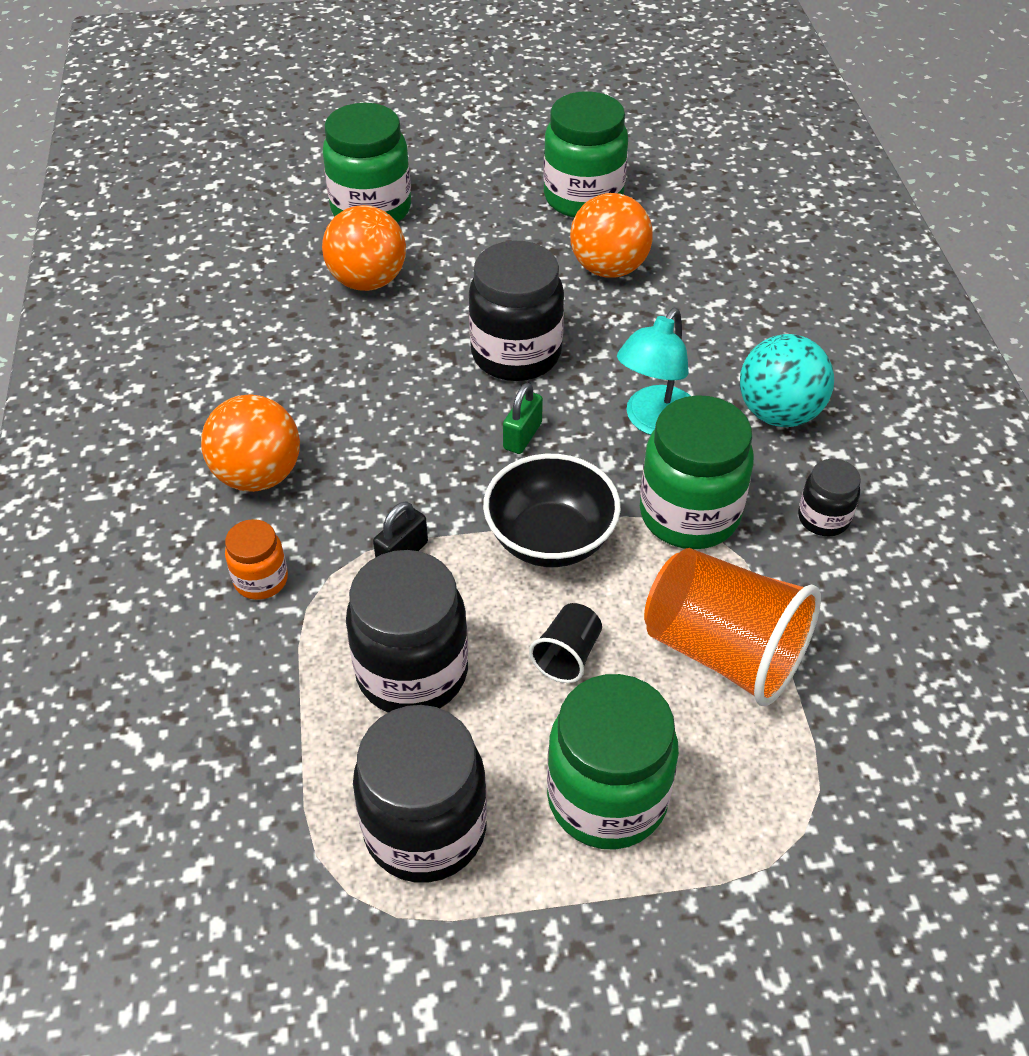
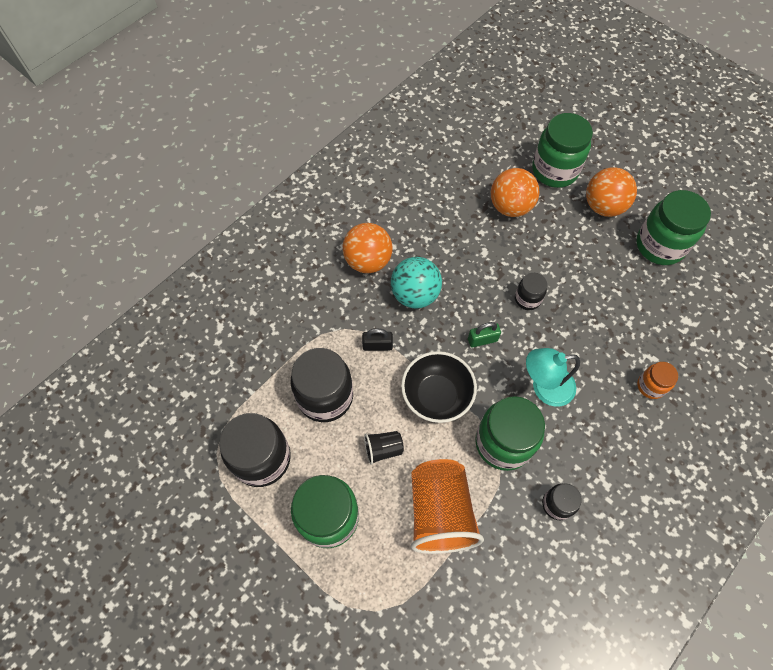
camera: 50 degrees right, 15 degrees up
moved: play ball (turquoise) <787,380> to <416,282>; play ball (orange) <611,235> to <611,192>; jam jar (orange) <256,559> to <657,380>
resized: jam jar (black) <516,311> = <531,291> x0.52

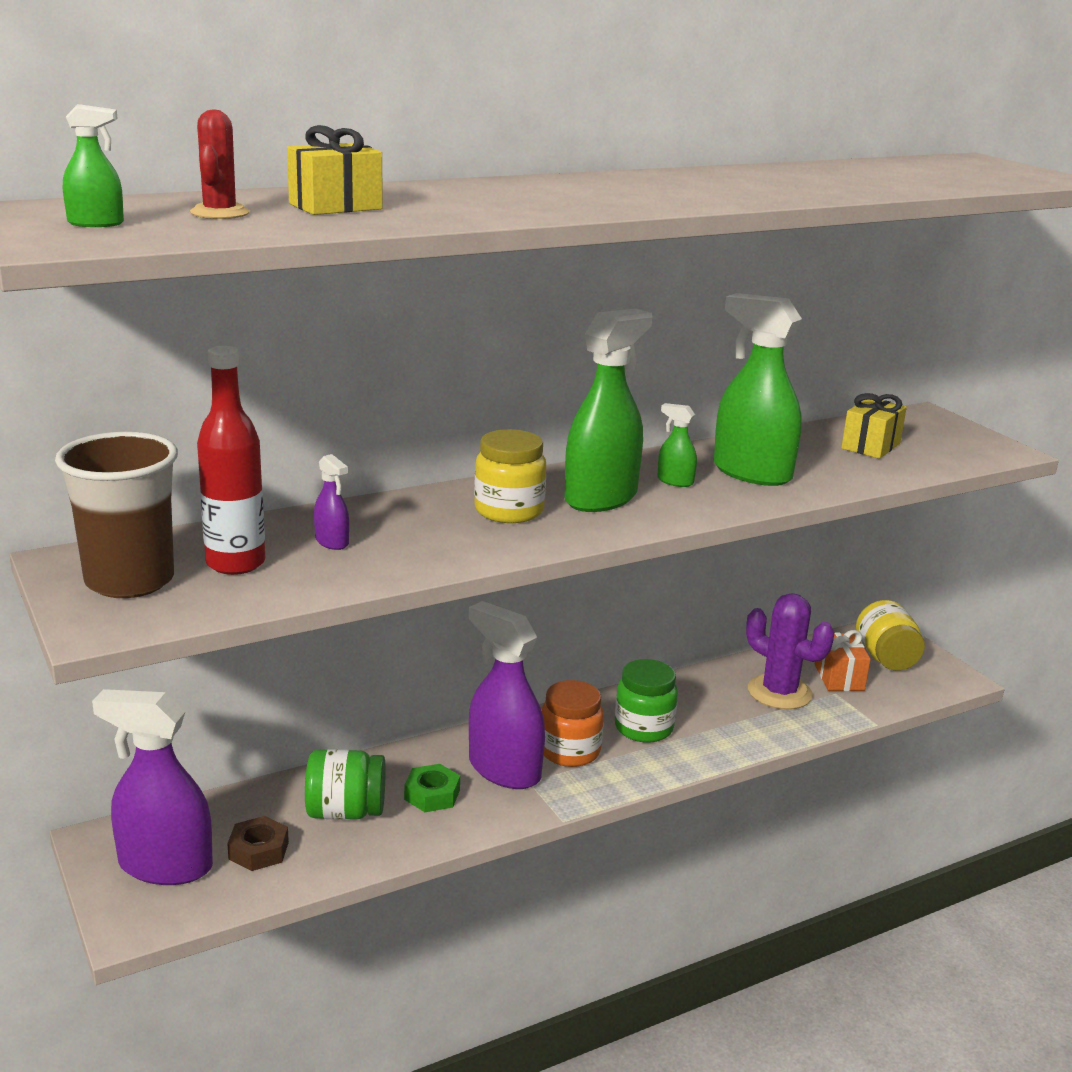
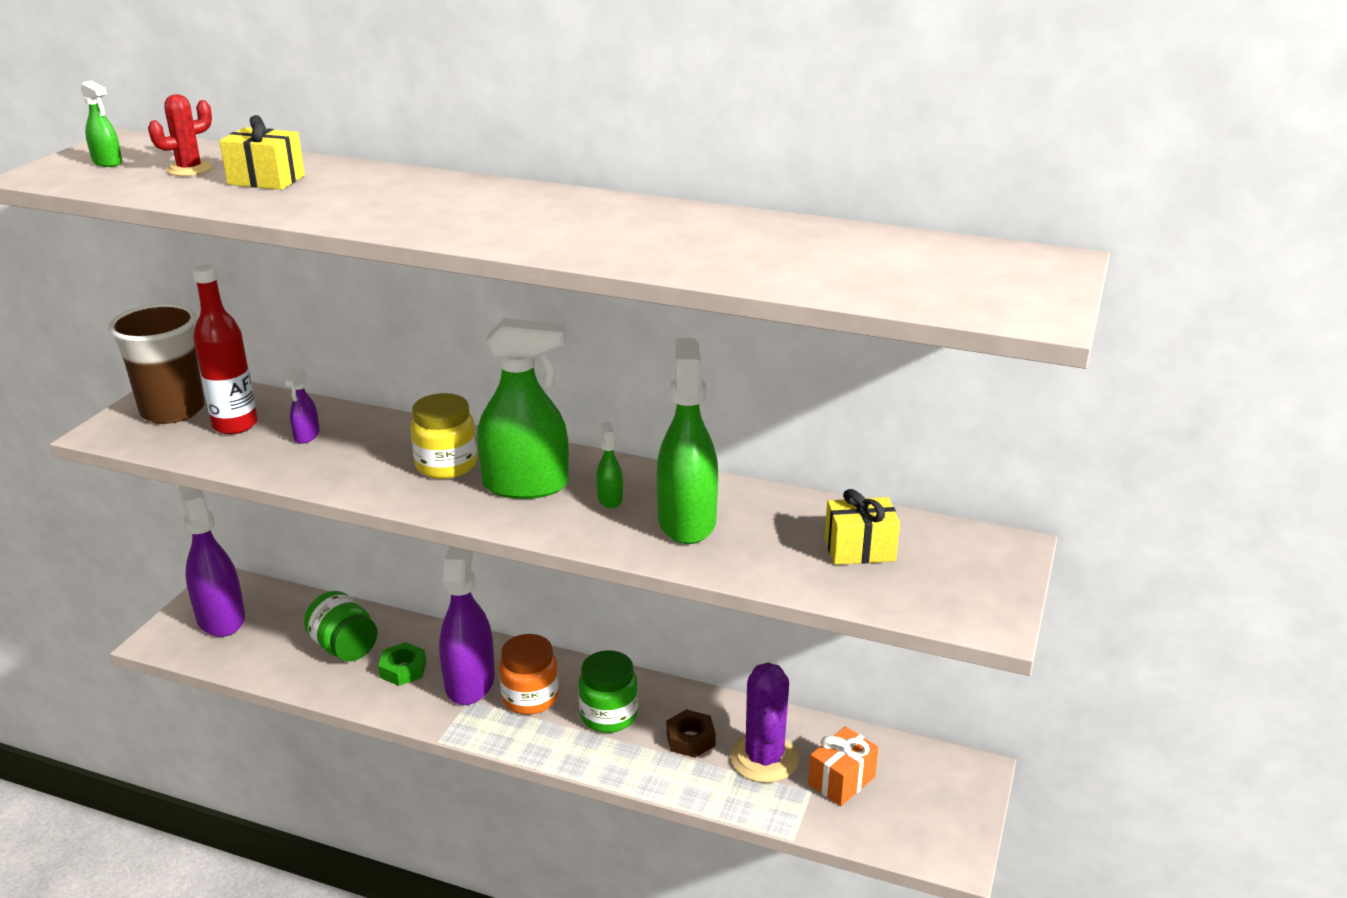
camera: 50 degrees right, 5 degrees up
removed: jam jar (bright yellow) <890,635>
moved: nut (brown) <258,843> to <691,733>

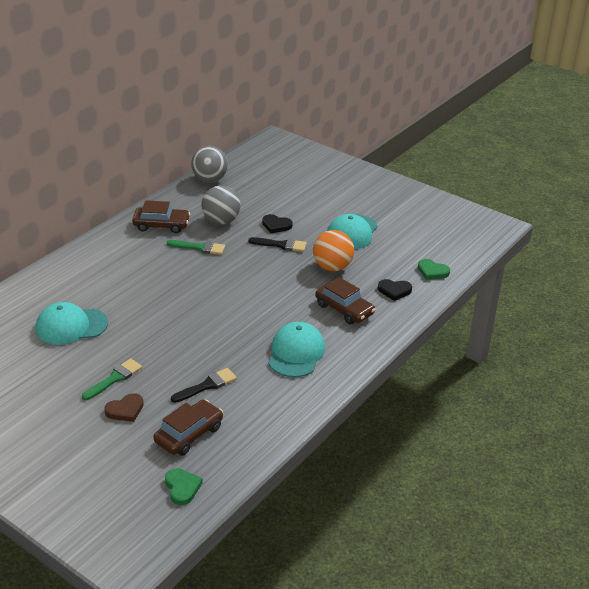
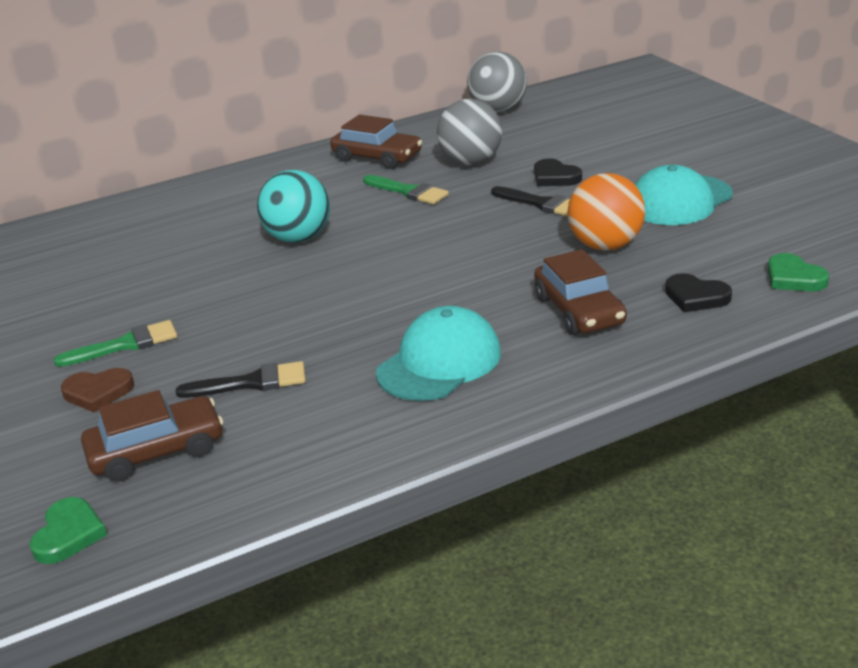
camera: 30 degrees right, 5 degrees down
removed: cap (turquoise) <72,323>
added: play ball (turquoise) <293,206>

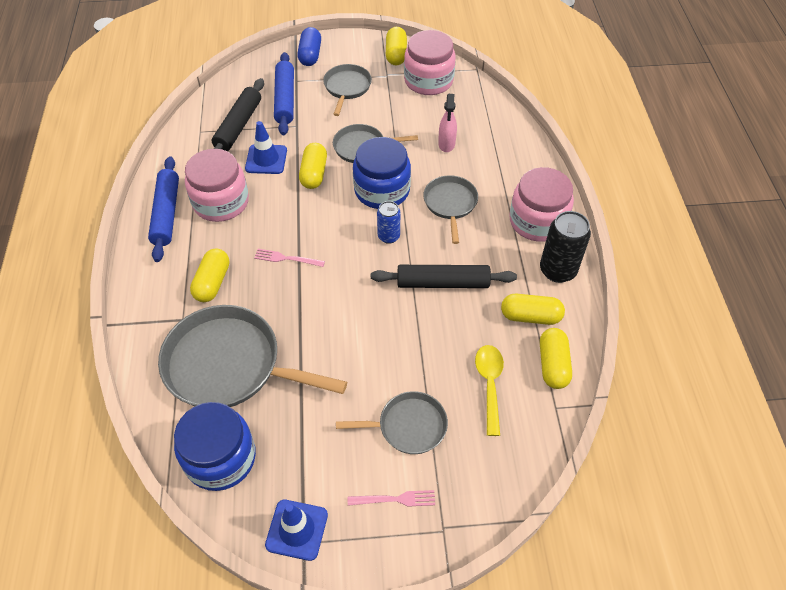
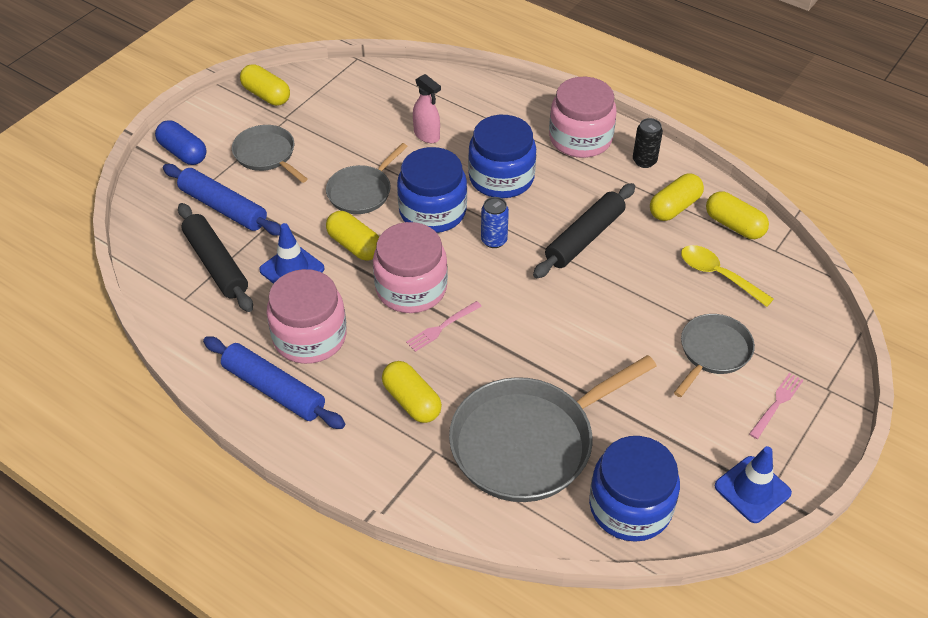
camera: 50 degrees left, 5 degrees down
moved: jam jar (rosy) <430,62> to <410,267>
replaced: frying pan (ash-grey) <450,209> to jam jar (blue) <502,156>
resized: can (black) <565,247> = <648,143> x0.61

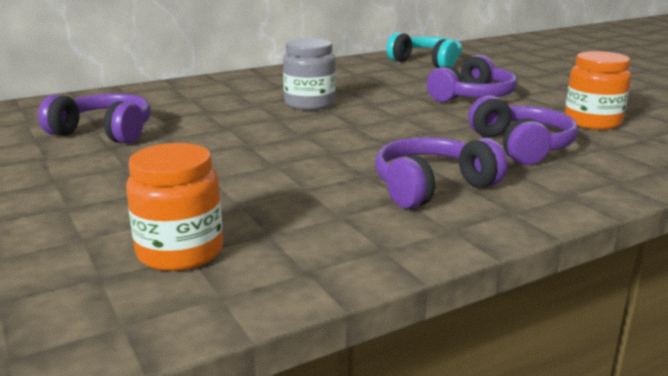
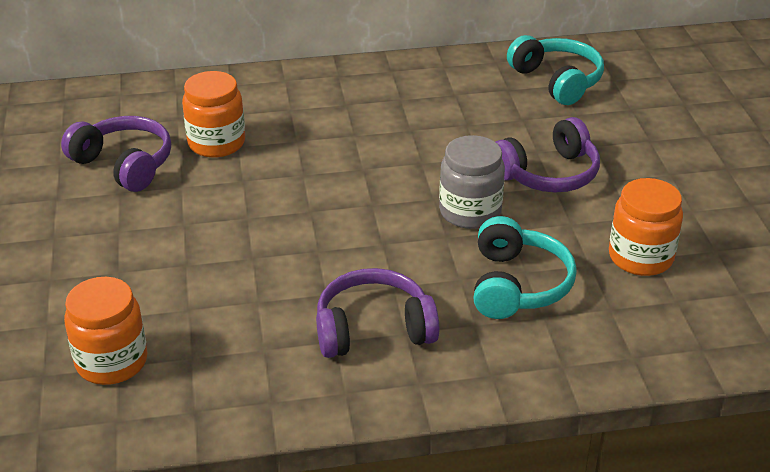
camera: 20 degrees right, 15 degrees up
added: jam jar (orange) <213,114>
moved: jam jar (ash-grey) <309,74> to <472,182>
recoloured: over-ear headphones (violet) <523,130> to over-ear headphones (turquoise) <525,267>

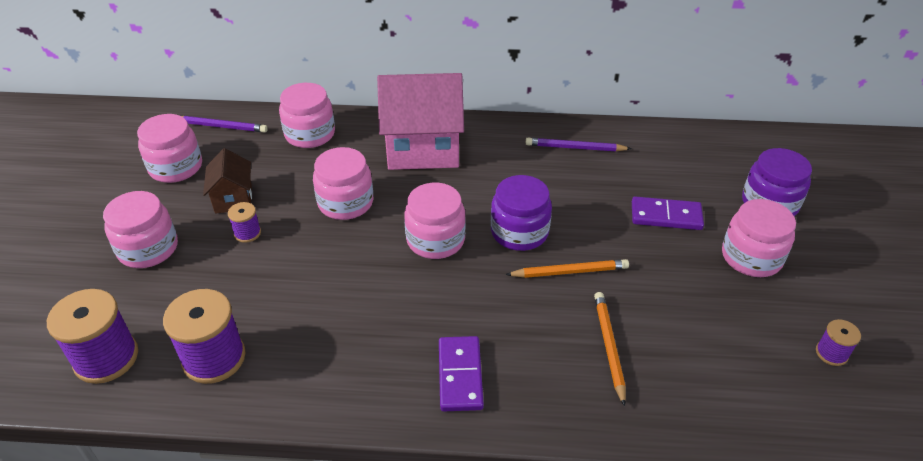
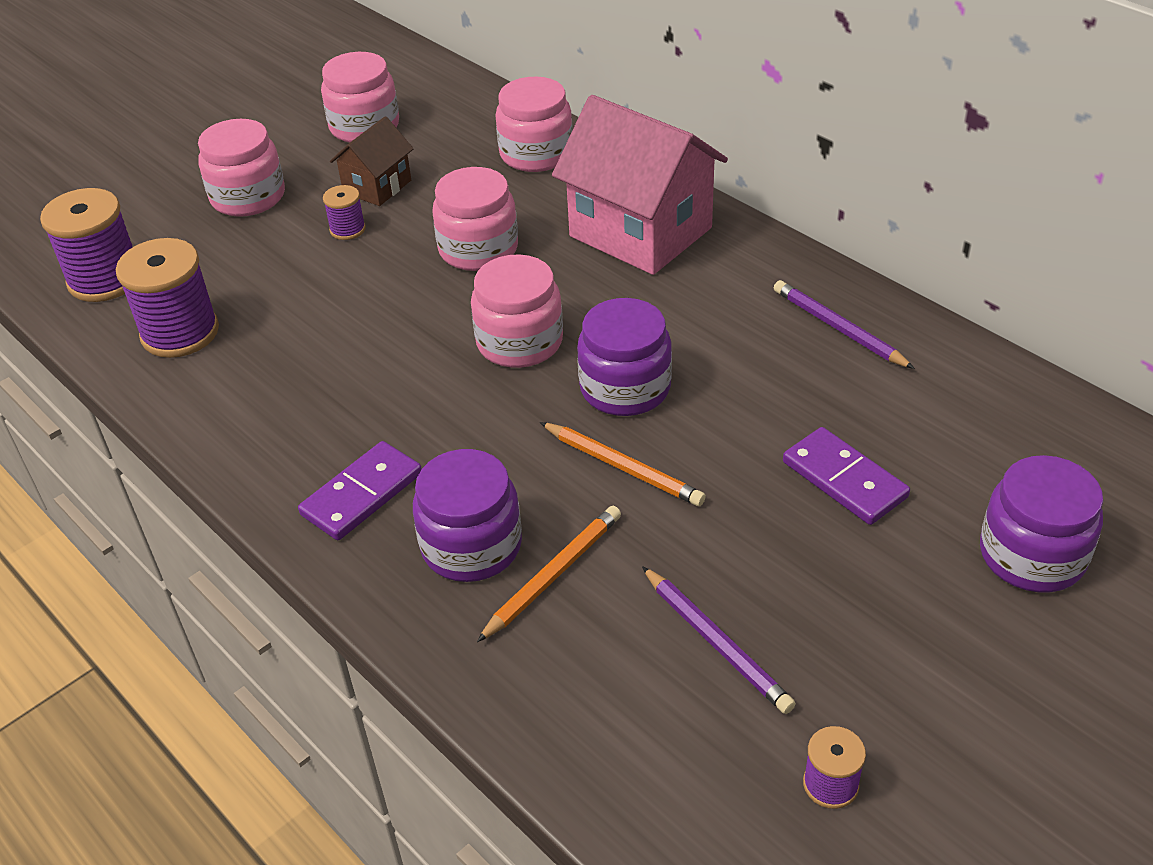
camera: 45 degrees right, 0 degrees up
removed: jam jar (rosy) <759,238>
added: jam jar (violet) <467,515>
moved: pencil (violet) <225,124> to <719,640>

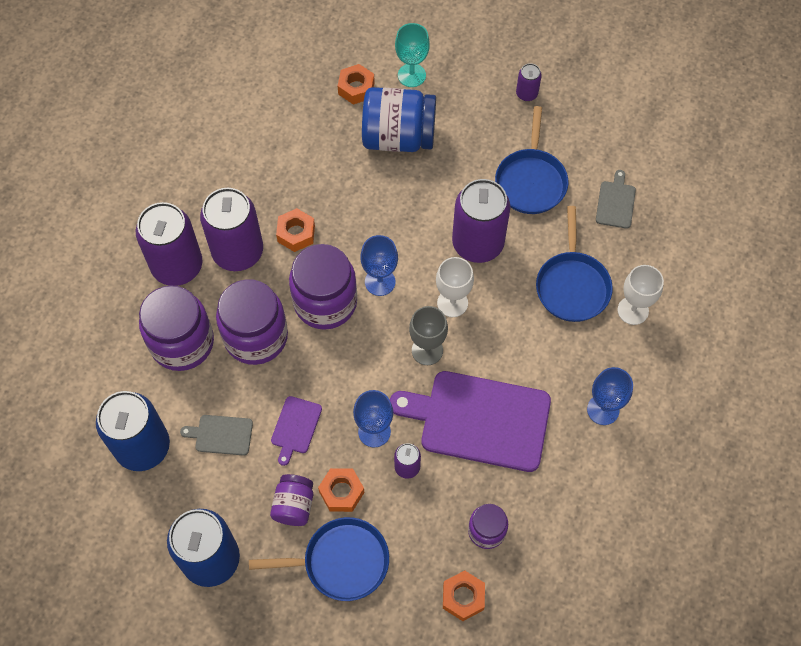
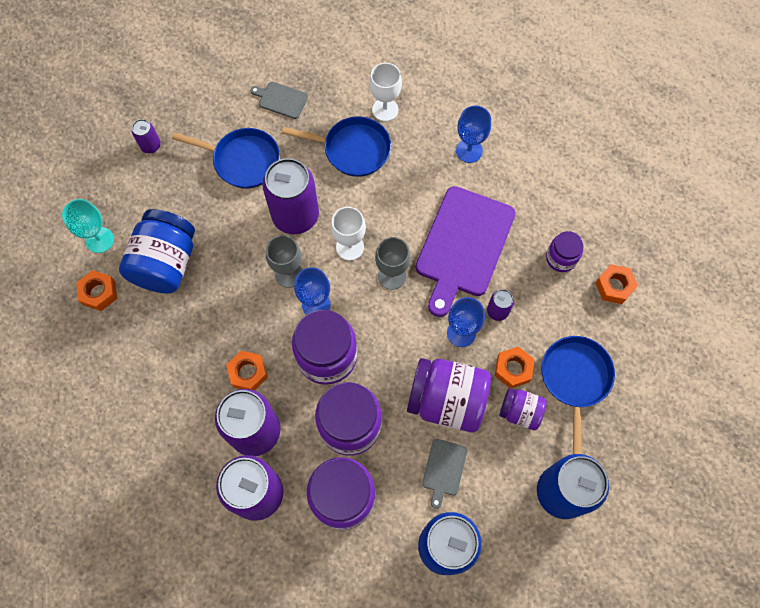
camera: 80 degrees left, 5 degrees up
added: wine glass (ash-grey) <284,261>
replaced: cutting board (violet) <296,431> to jam jar (violet) <449,395>

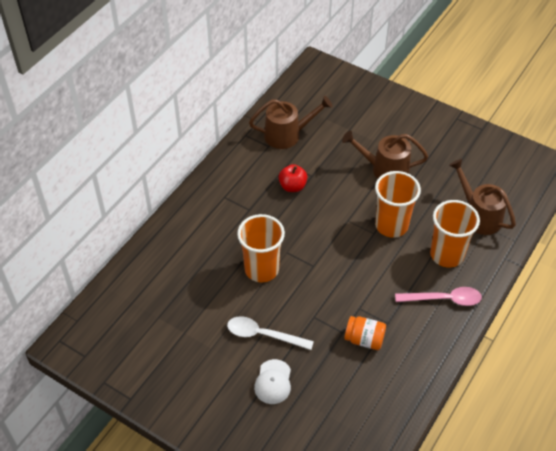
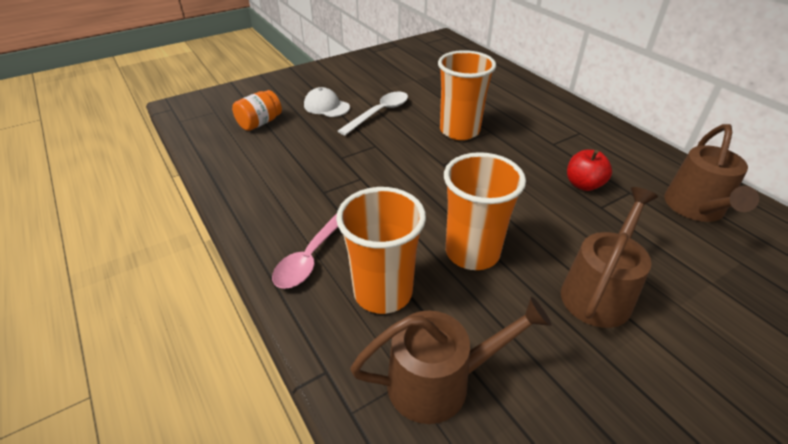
camera: 115 degrees right, 10 degrees down
moved: jam jar (orange) <365,333> to <257,110>

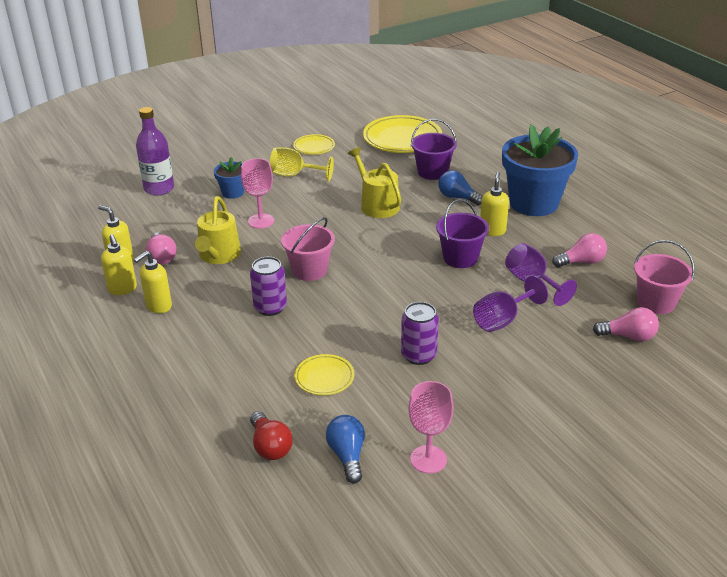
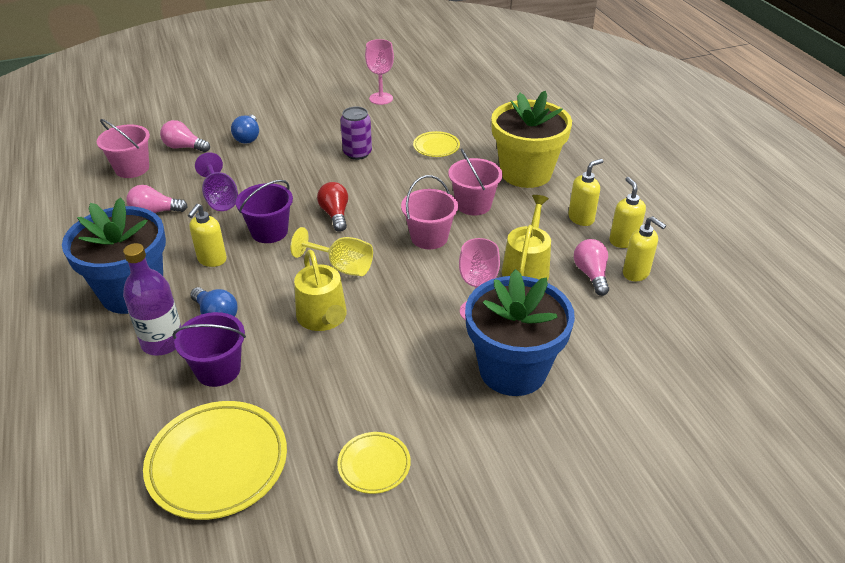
camera: 170 degrees left, 5 degrees up
removed: wine glass (violet) <510,304>
added: potted plant (bright yellow) <531,139>
moved: flask (violet) <155,151> to <152,299>; light bulb (blue) <345,449> to <245,129>; wine glass (bright yellow) <302,164> to <332,251>; light bulb (red) <271,435> to <332,207>
replaced: can (violet) <268,286> to sand bucket (rosy) <475,181>
resized: potted plant (blue) <229,178> = <520,332> x2.14

